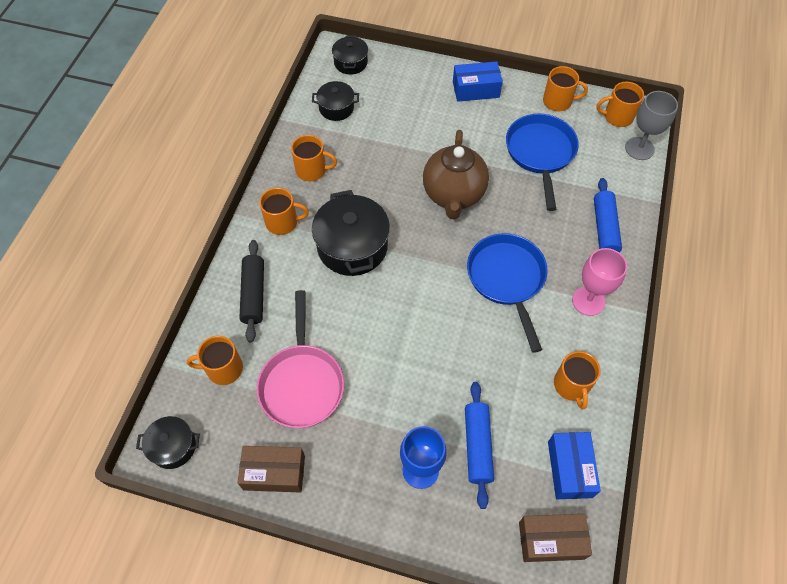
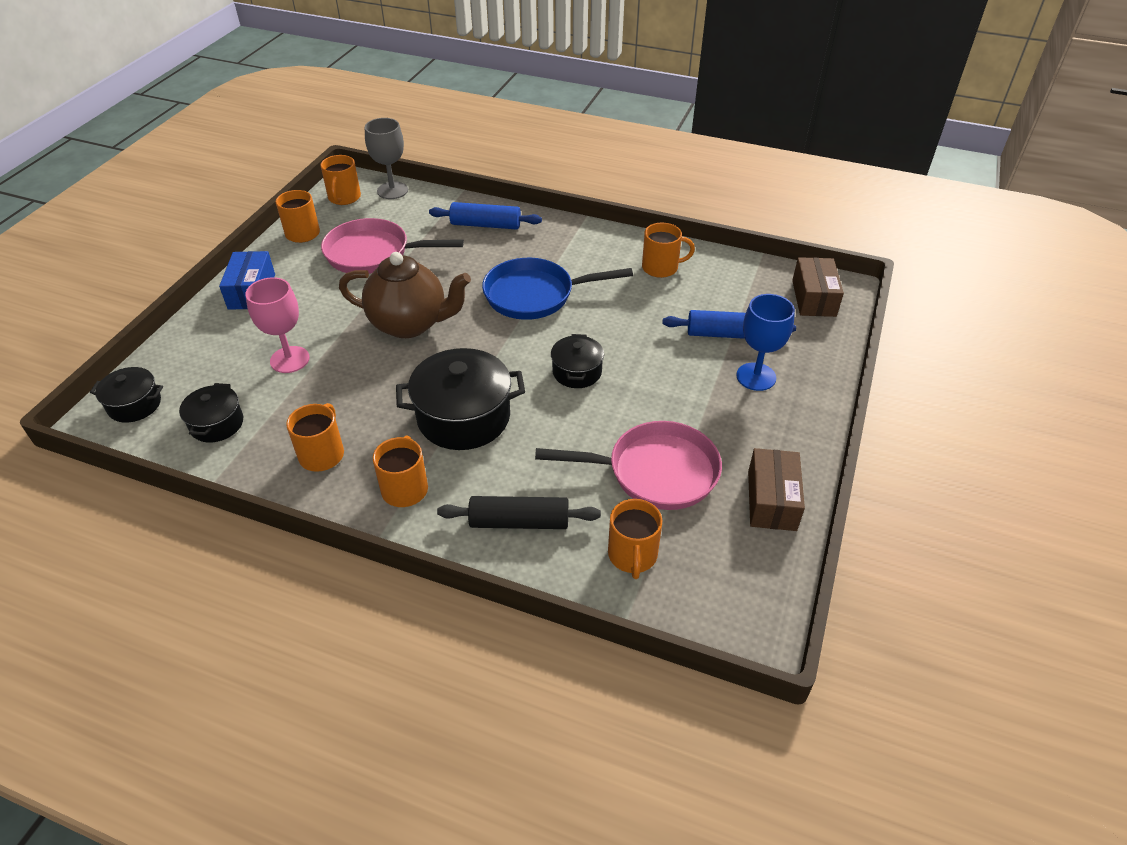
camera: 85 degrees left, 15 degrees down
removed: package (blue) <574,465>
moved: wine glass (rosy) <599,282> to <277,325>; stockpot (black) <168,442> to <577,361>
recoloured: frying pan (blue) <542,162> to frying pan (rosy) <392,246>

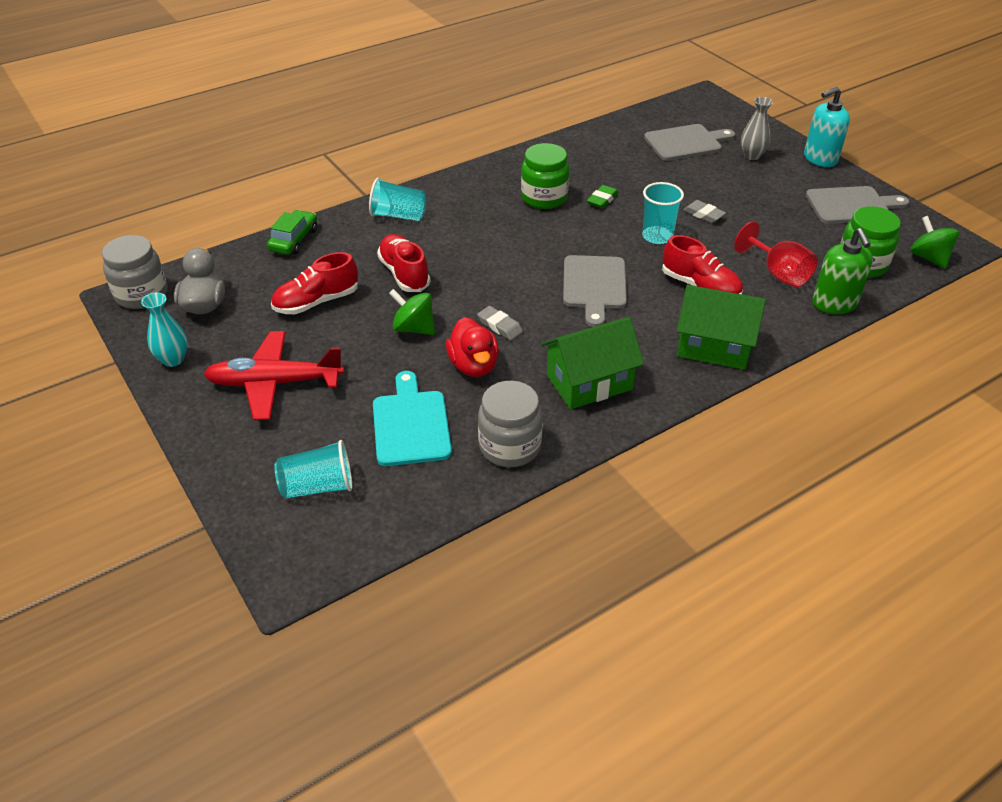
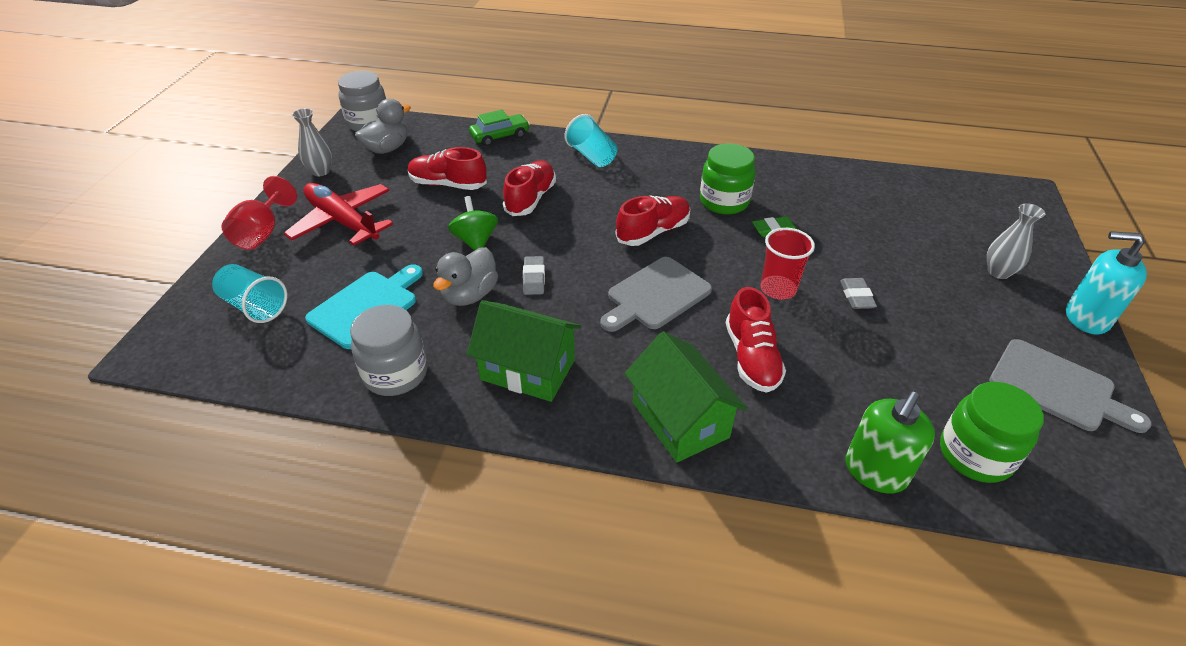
camera: 45 degrees right, 0 degrees up
removed: cutting board (ash-grey) <689,142>; spinning top (green) <934,242>
added: lace-up shoe (red) <653,220>
moved: wine glass (red) <776,254> to <259,213>
recoloured: flower vase (turquoise) <164,330> to flower vase (ash-grey) <312,142>; toy duck (red) <472,347> to toy duck (ash-grey) <465,276>; tumbler (turquoise) <663,213> to tumbler (red) <788,264>

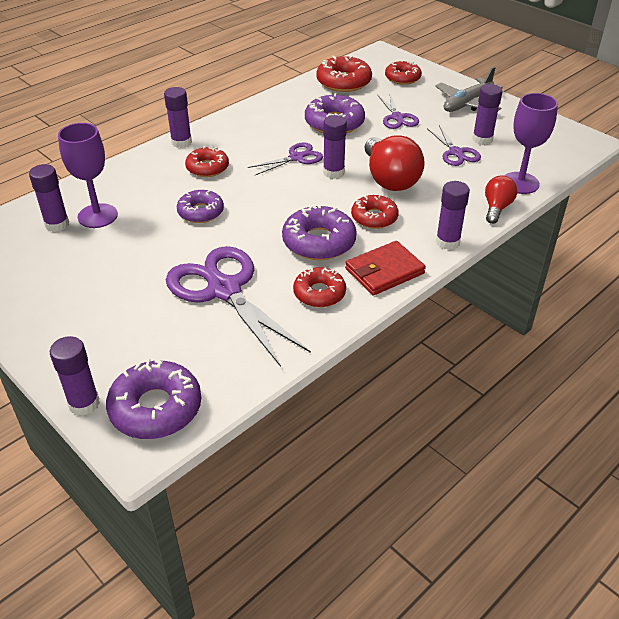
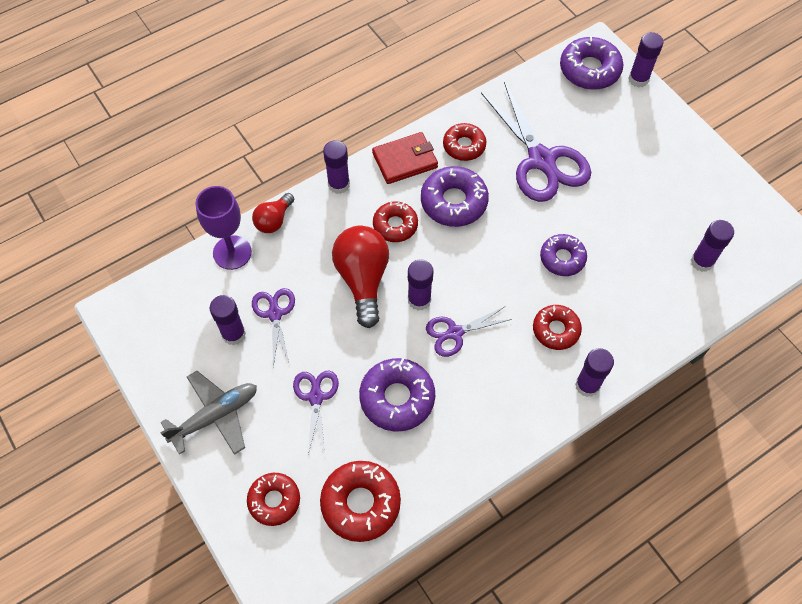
camera: 170 degrees left, 20 degrees up
removed: wine glass (violet) <88,175>

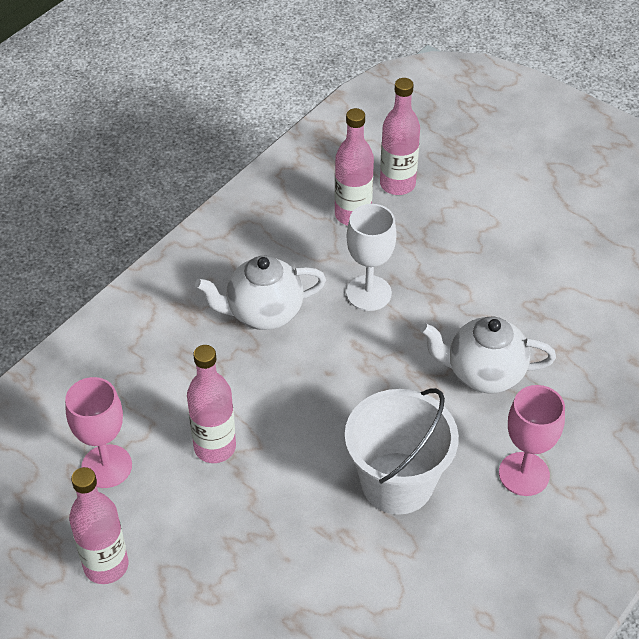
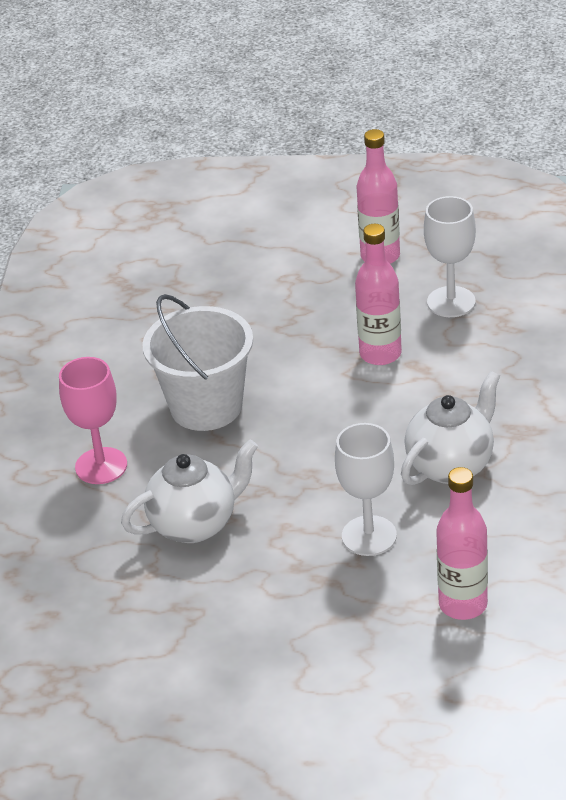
camera: 150 degrees right, 10 degrees down
removed: flask (rosy) <400,136>
recoloured: wine glass (rosy) <98,432> to wine glass (snow-white) <450,256>

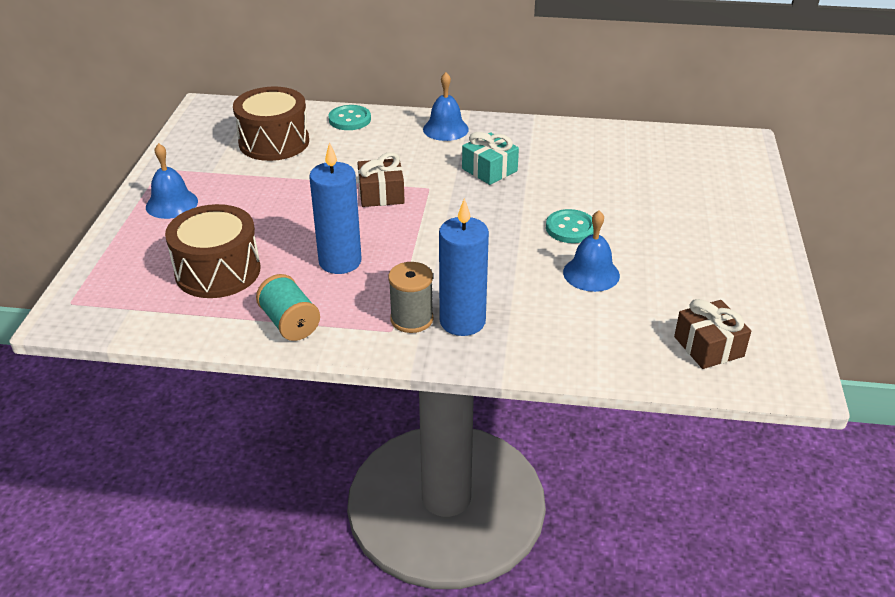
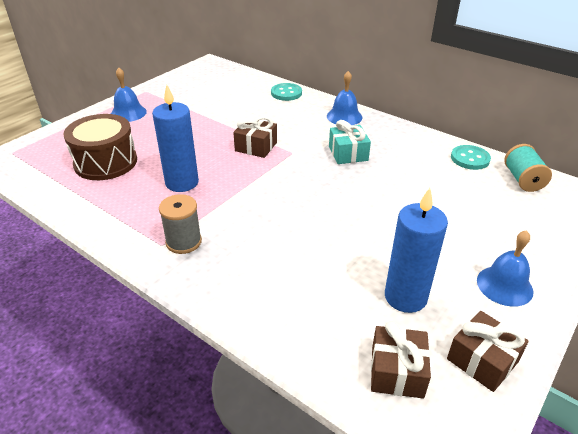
camera: 30 degrees right, 0 degrees up
removed: snare drum (brown) <271,124>
added: present (brown) <488,351>
moved: pillar candle (blue) <464,267> to <416,250>; shirt button (turquoise) <570,226> to <471,157>; school bell (blue) <591,251> to <505,268>; spool (turquoise) <288,307> to <528,168>

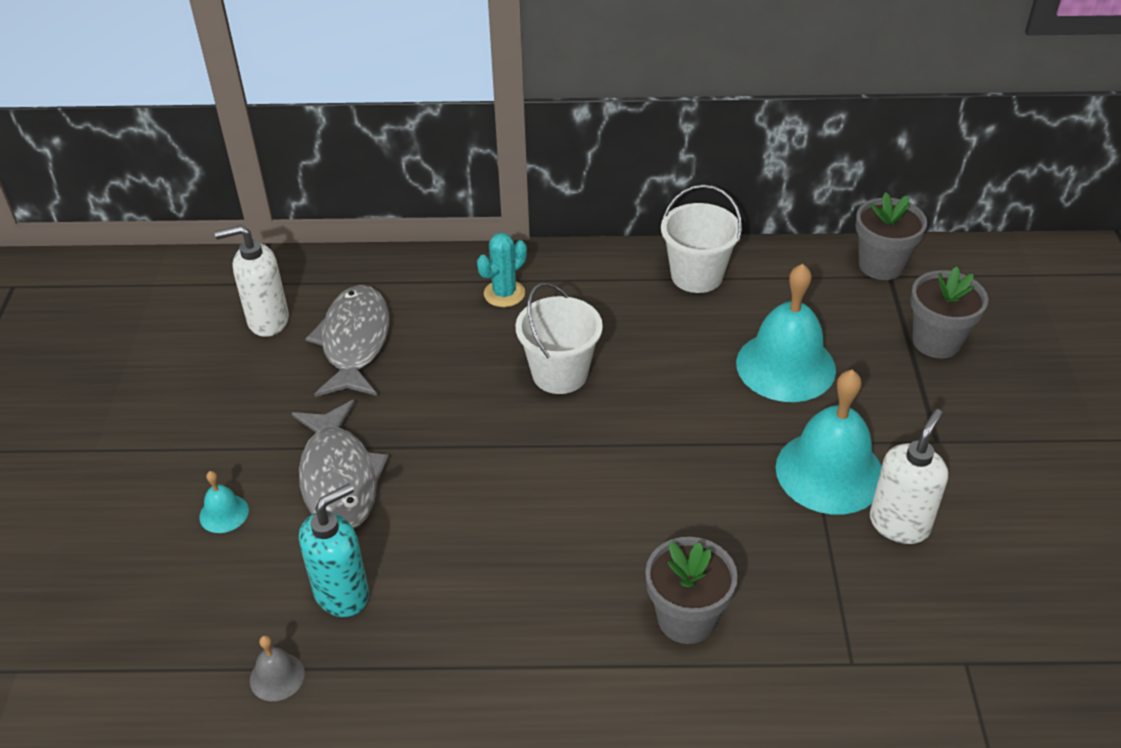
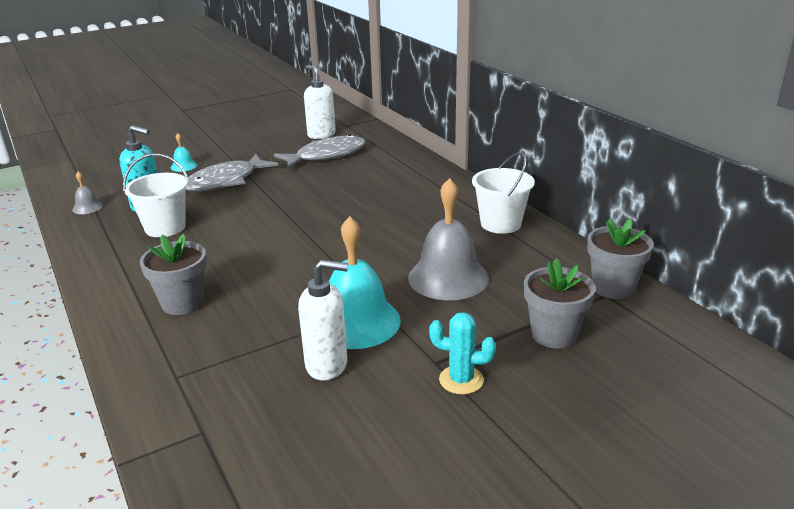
camera: 60 degrees right, 15 degrees down
moved: sand bucket (snow-white) <559,338> to <156,195>; prickly plant (turquoise) <502,269> to <462,353>
recoloured: school bell (turquoise) <786,333> to school bell (ash-grey) <448,239>

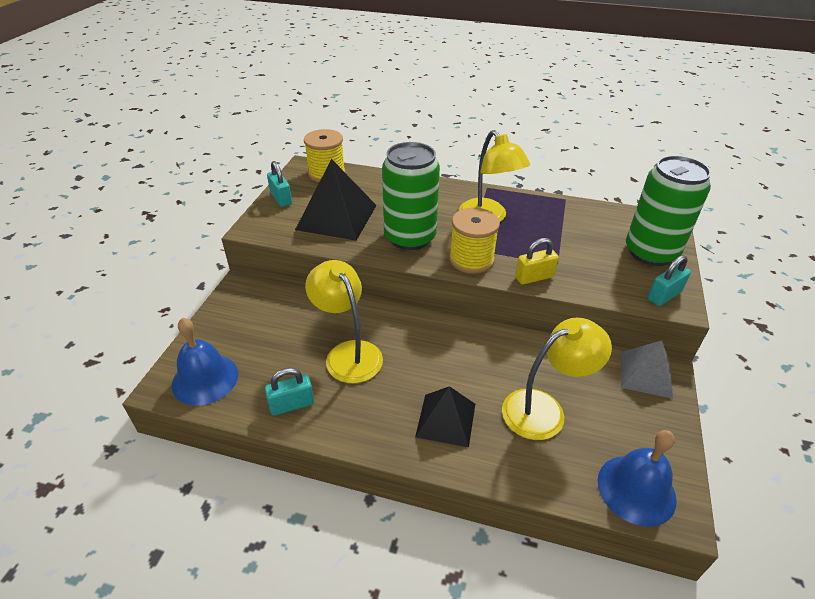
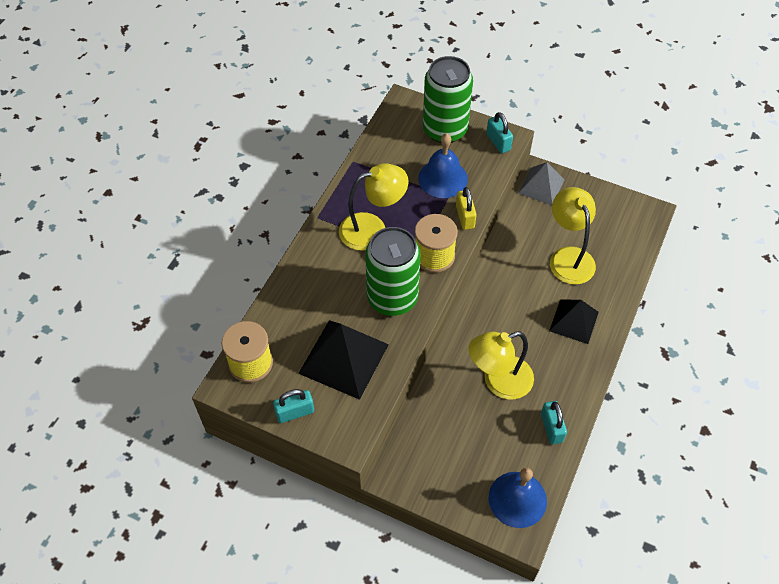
camera: 80 degrees left, 15 degrees up
moved: school bell (blue) <637,478> to <443,165>

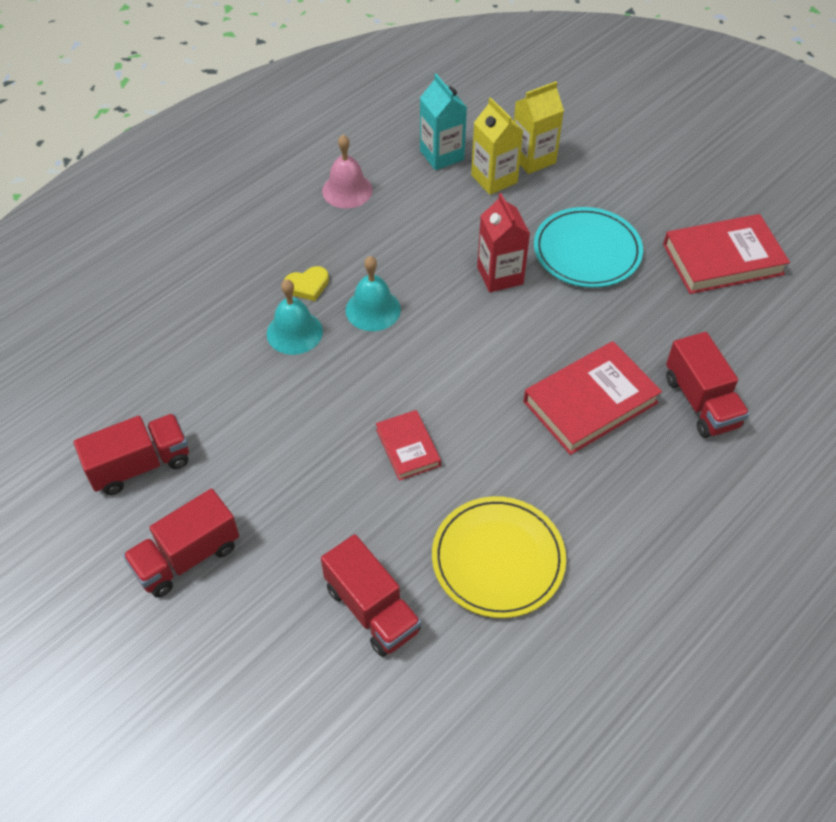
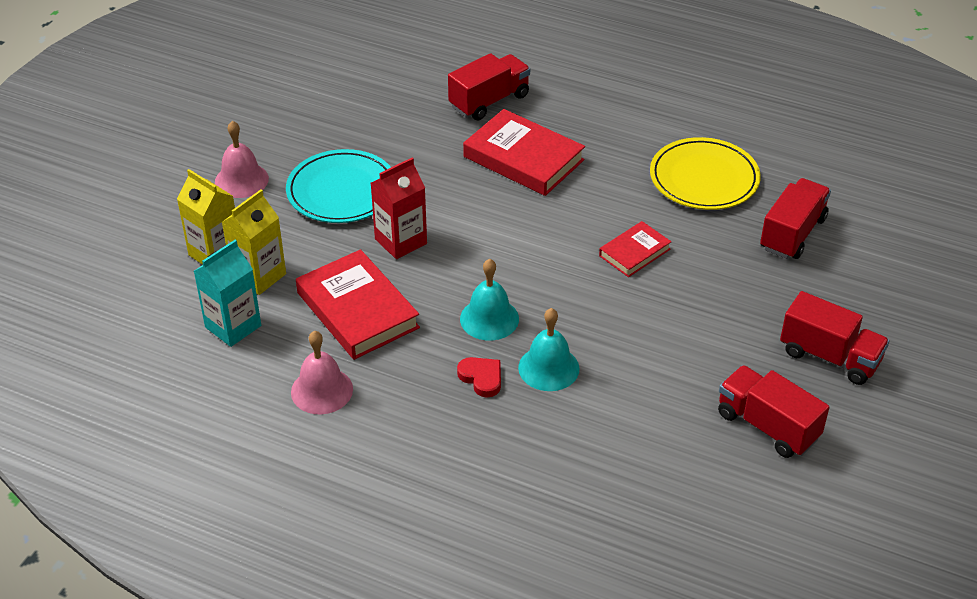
camera: 110 degrees left, 10 degrees down
added: school bell (rosy) <242,159>
moved: hardcover (red) <726,254> to <358,304>
recoloured: heart shape (bright yellow) <306,283> to heart shape (red) <479,377>

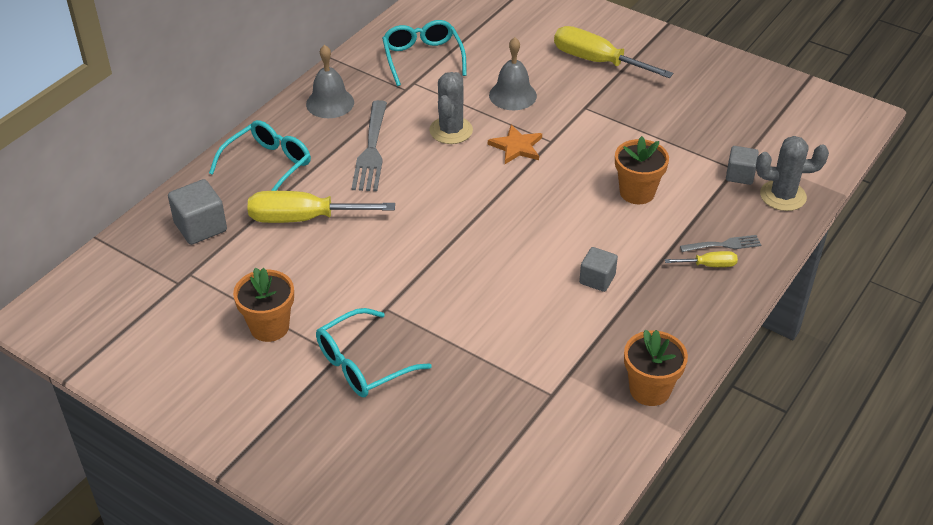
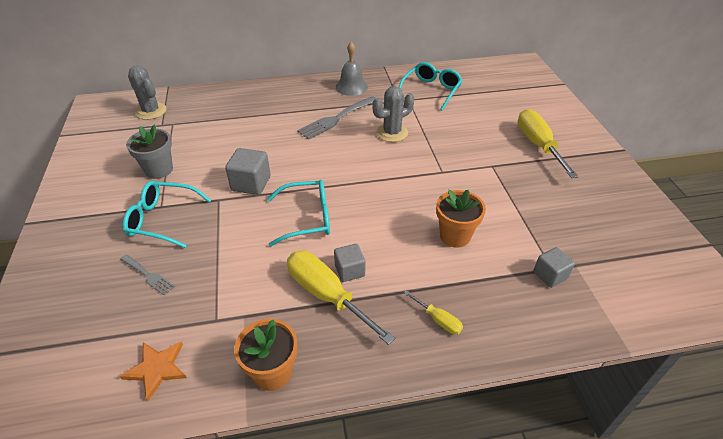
camera: 45 degrees right, 0 degrees up
removed: school bell (ash-grey) <513,73>
moved: fork (ash-grey) <720,243> to <147,274>; star shape (orange) <515,144> to <153,371>; prickly plant (ash-grey) <792,173> to <147,93>; block (ash-grey) <197,212> to <248,171>; eyeglasses (turquoise) <260,155> to <298,213>; hand screwdriver (bright yellow) <321,207> to <341,298>
recoloured: potted plant (orange) <263,305> to potted plant (ash-grey) <149,152>

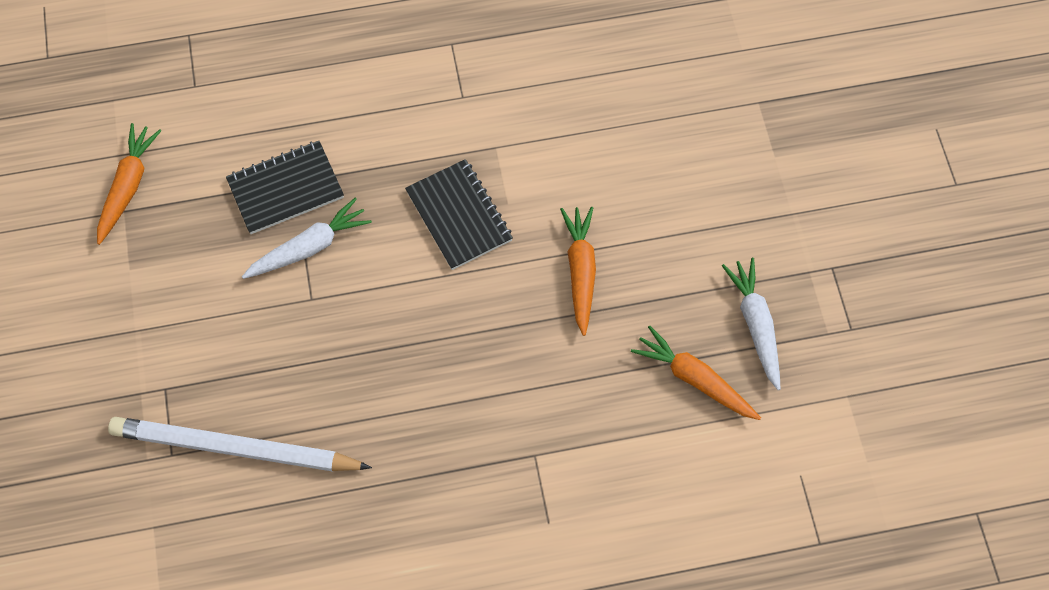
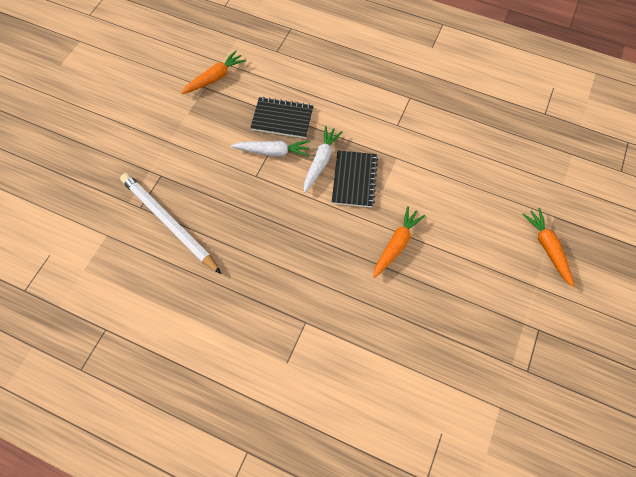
camera: 35 degrees right, 0 degrees up
moved: toy carrot (snow-white) <751,324> to <323,159>; toy carrot (orange) <696,372> to <548,247>

